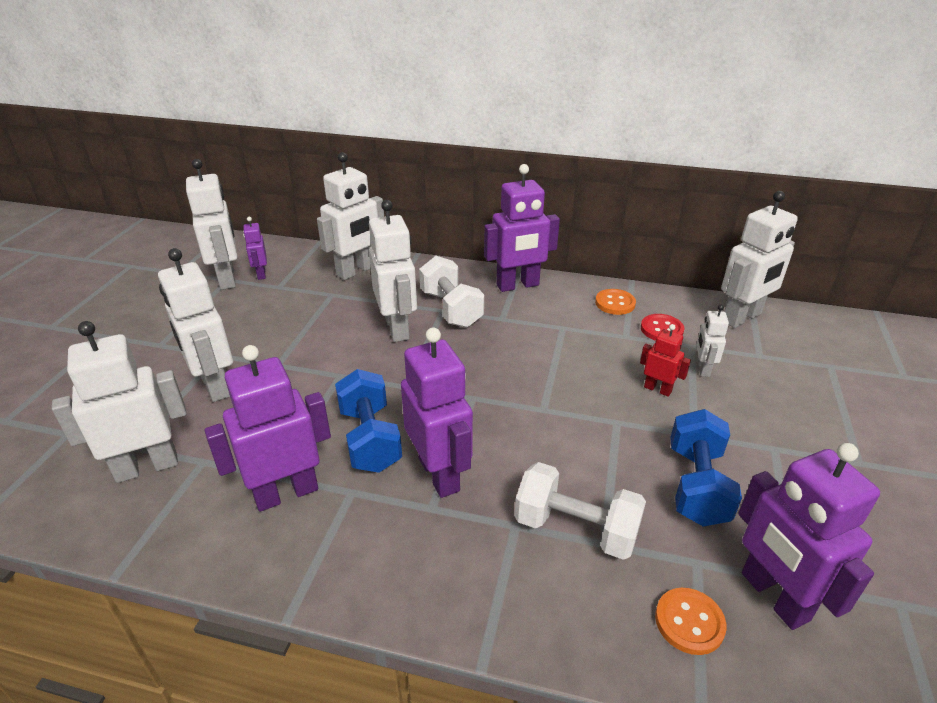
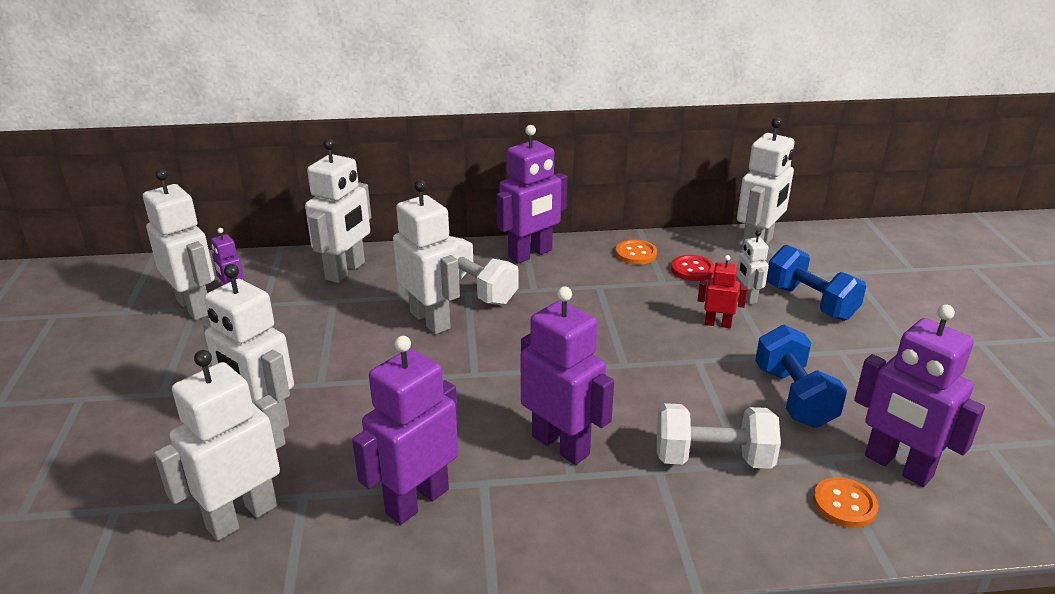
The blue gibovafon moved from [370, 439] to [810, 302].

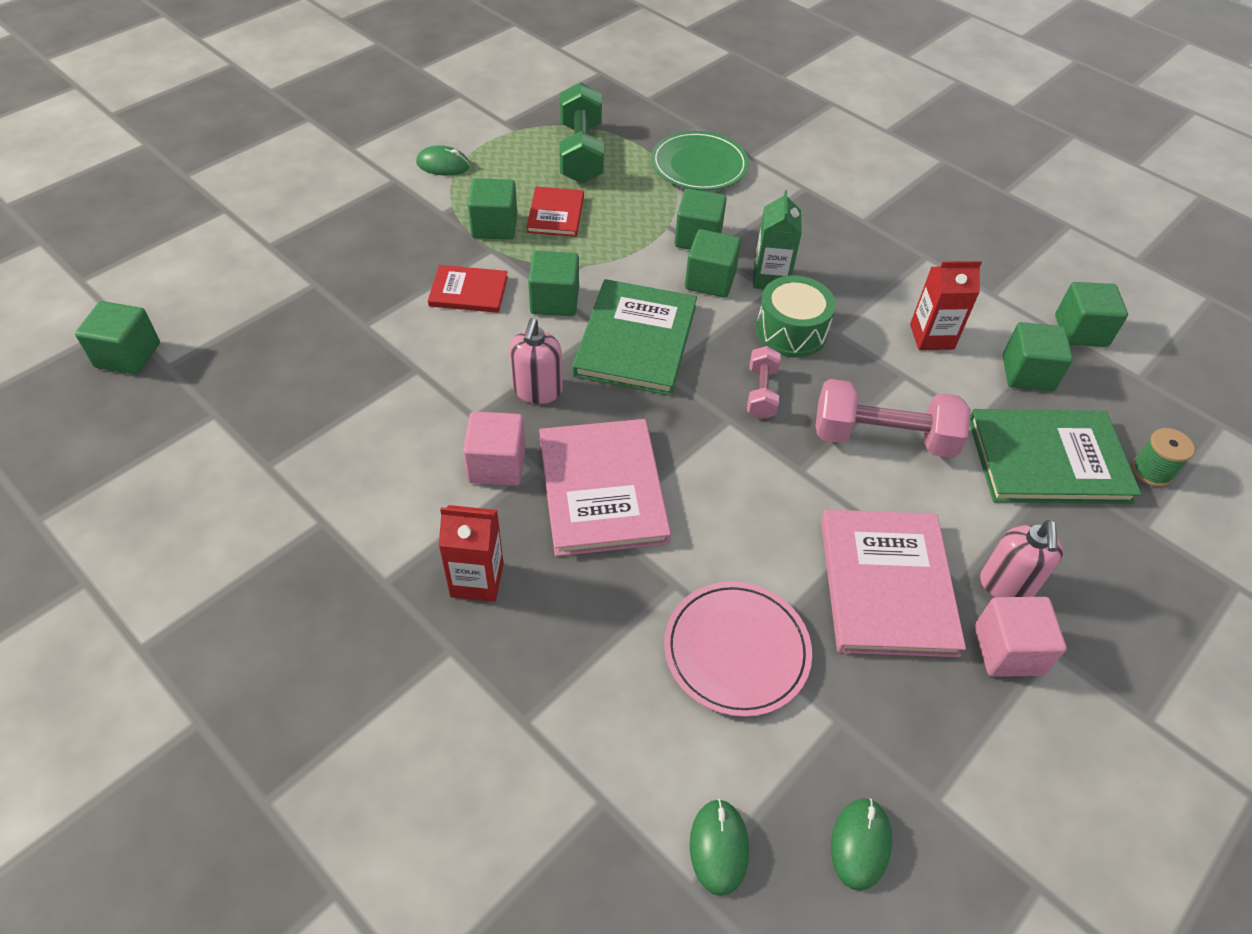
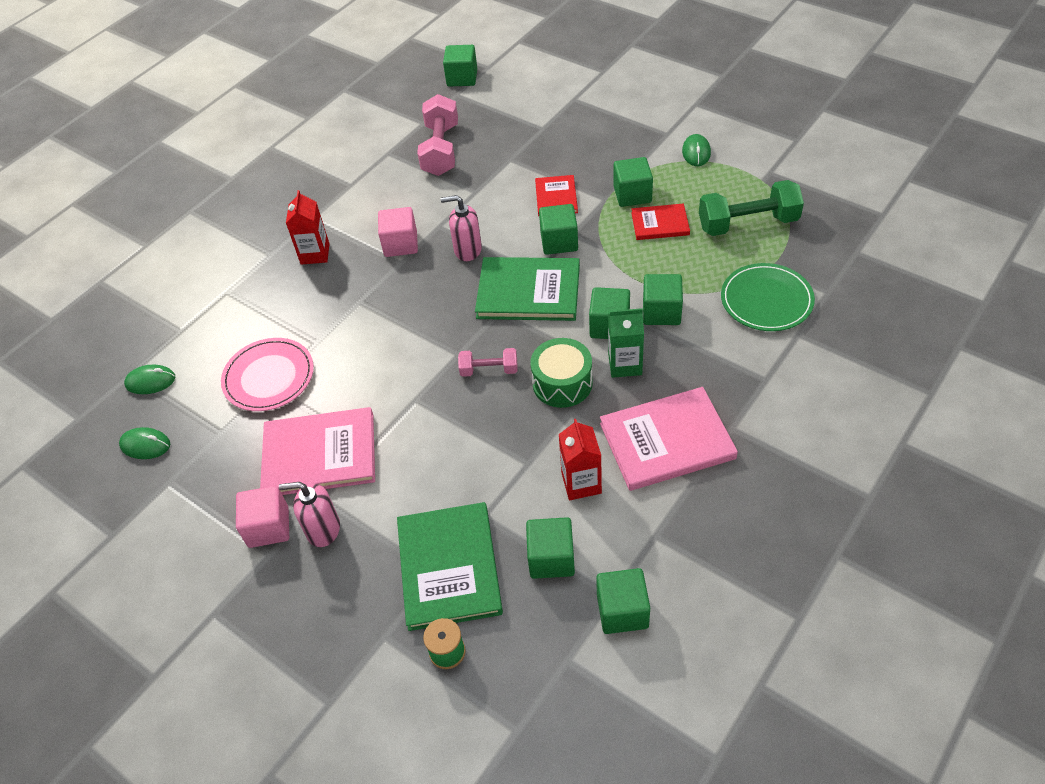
The pink gibovafon moved from [883, 438] to [441, 150]. The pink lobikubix moved from [602, 489] to [667, 441].

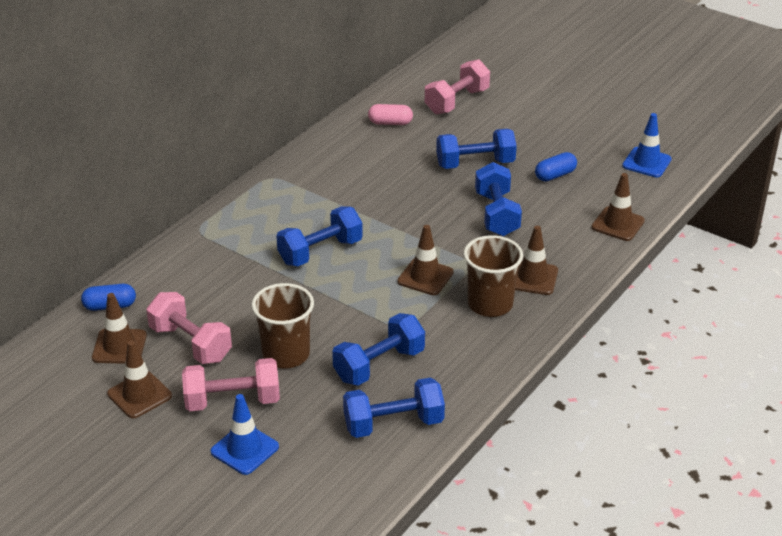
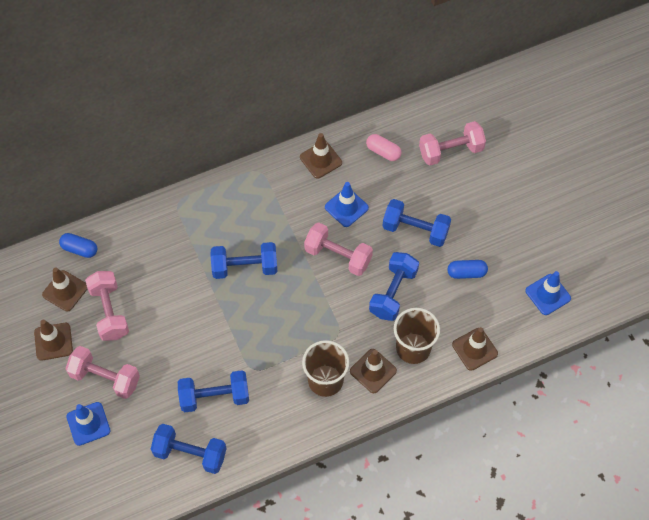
The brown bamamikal moved from [425, 277] to [320, 160]. The pink gibovafon at [338, 256] appeared. The blue bamamikal at [346, 207] appeared. The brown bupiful moved from [286, 354] to [413, 348].

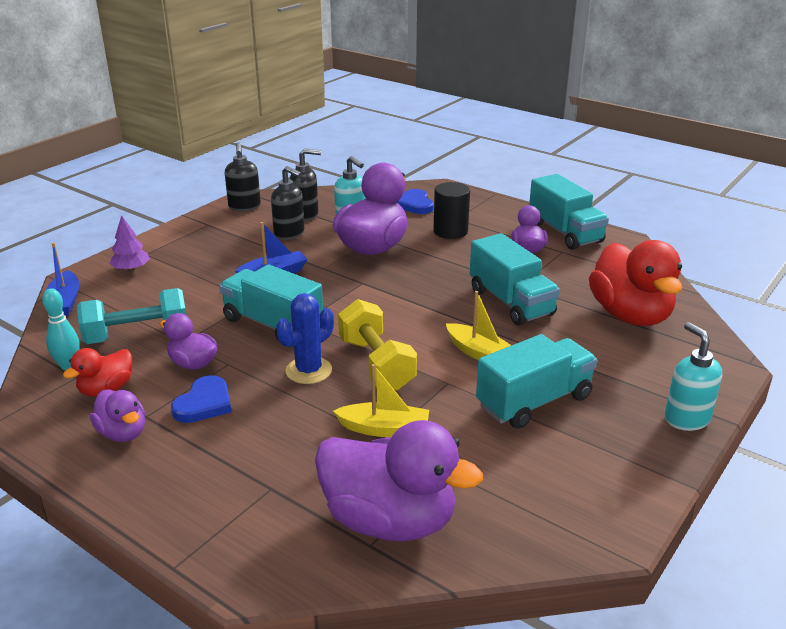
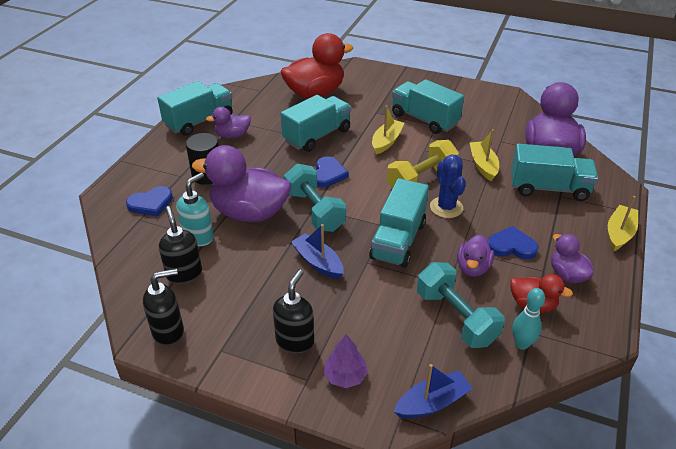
The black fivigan moved from [289, 234] to [295, 340]. The turquoise gibovafon at [314, 211] appeared. The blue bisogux at [328, 174] appeared. The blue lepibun at [308, 371] turned 45 degrees clockwise. The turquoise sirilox at [548, 188] appeared. The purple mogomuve at [123, 433] turned 60 degrees counterclockwise. The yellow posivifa at [619, 233] appeared. The turquoise fivigan at [686, 419] disappeared.

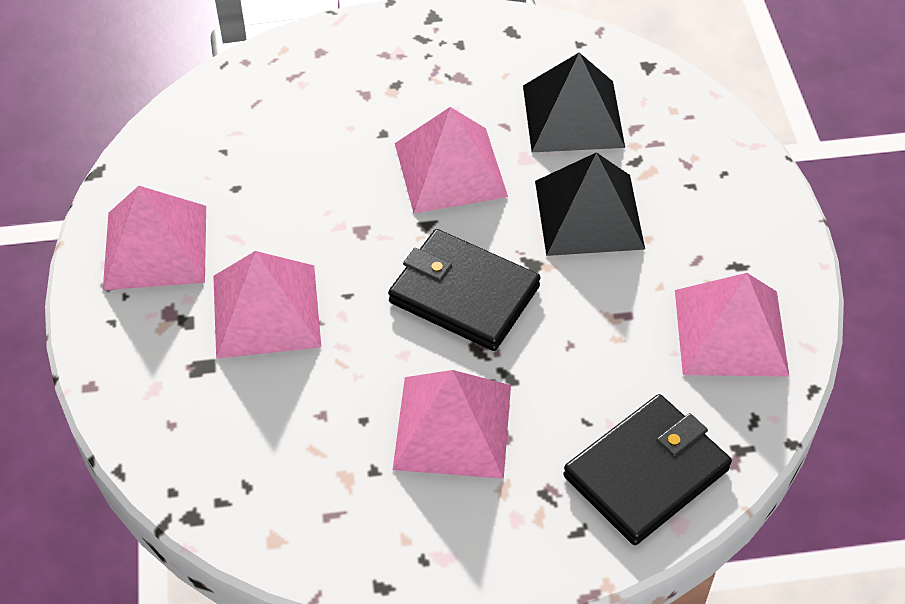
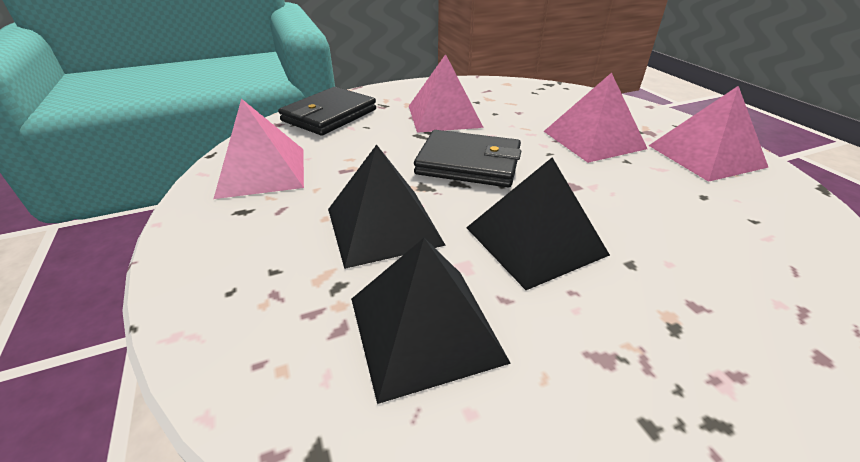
The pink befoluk at [450, 169] became the black befoluk at [534, 240].

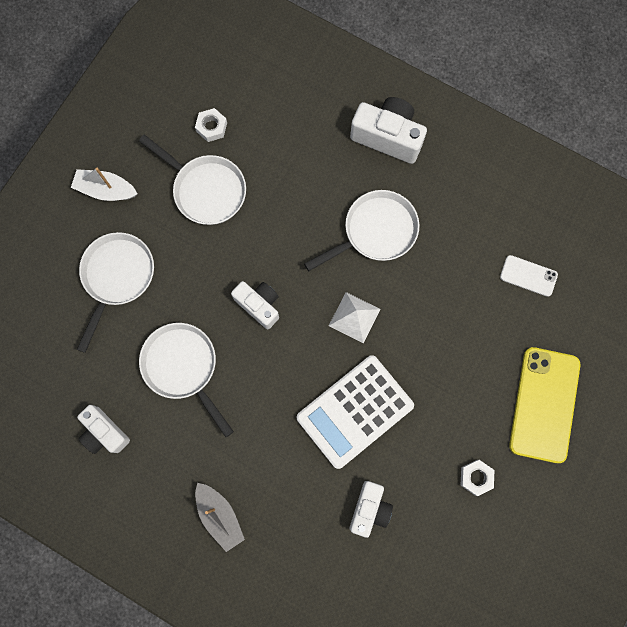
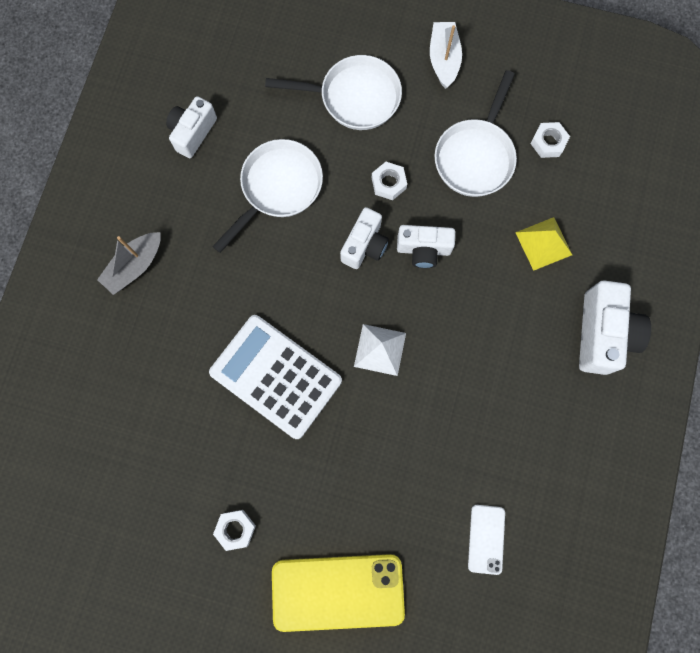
The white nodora at [388, 183] appeared. The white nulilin moved from [369, 509] to [423, 250]. The yellow befoluk at [543, 243] appeared. The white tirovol at [376, 231] disappeared.

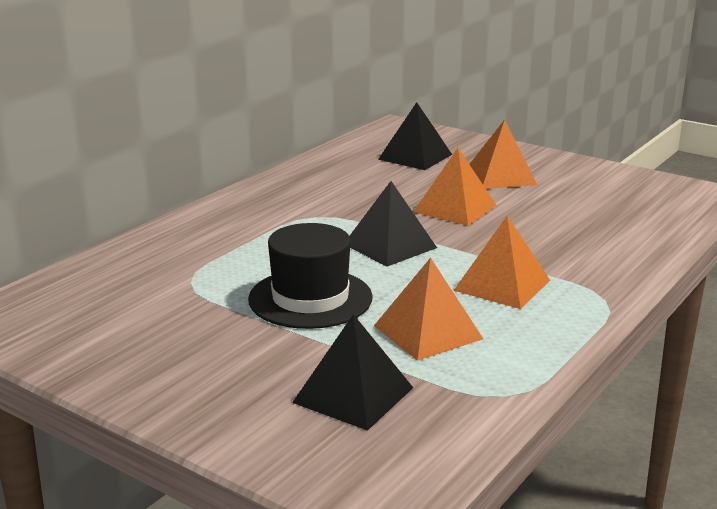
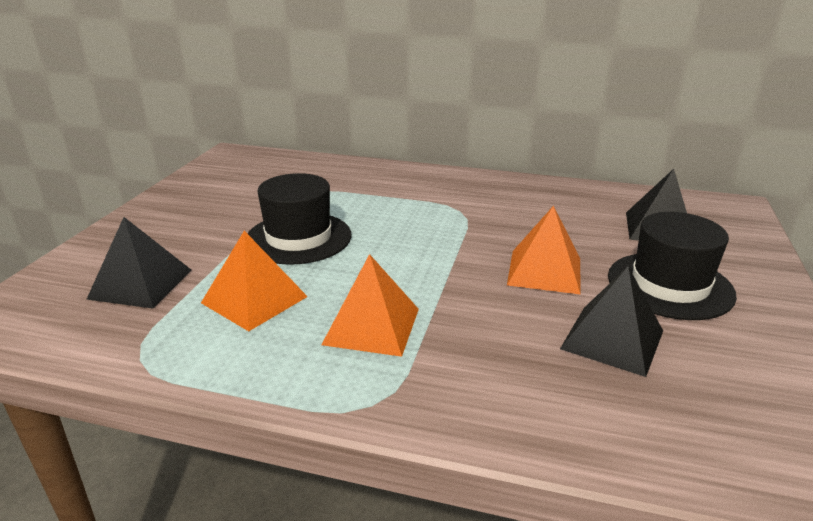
The black befoluk moved from [390, 246] to [612, 339]. The orange befoluk at [500, 176] was replaced by the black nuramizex at [669, 285].

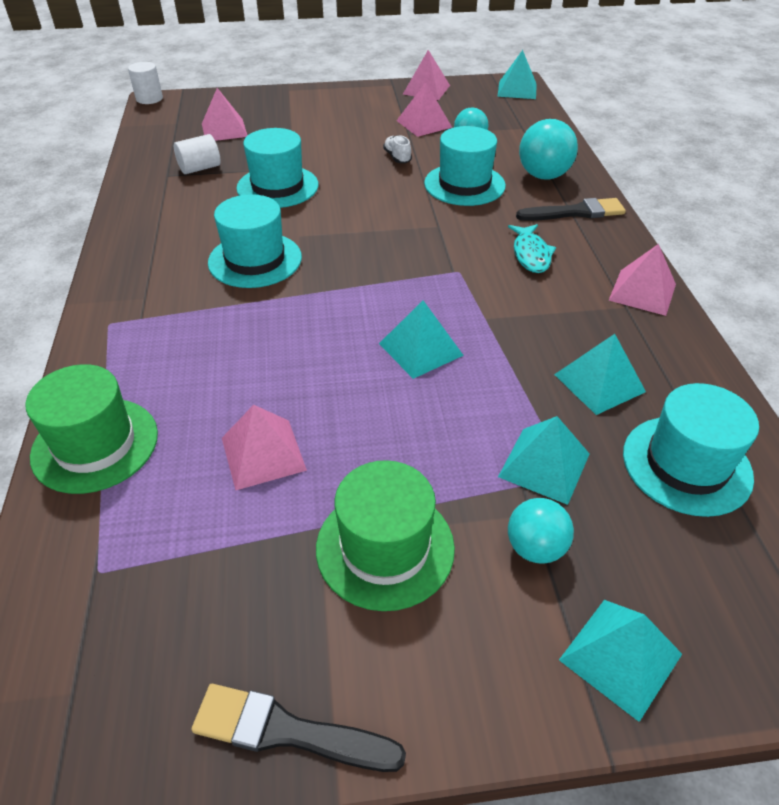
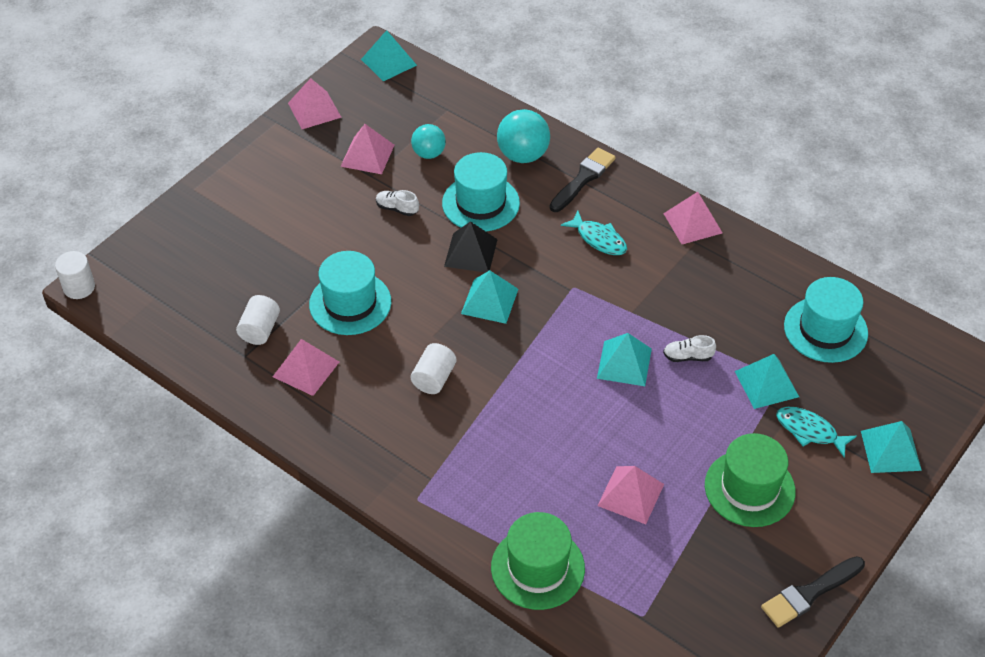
The pink befoluk moved from [224, 130] to [306, 369]. The turquoise nuramizex at [255, 260] was replaced by the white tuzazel at [434, 378]. The black befoluk at [471, 252] appeared. The turquoise befoluk moved from [599, 383] to [489, 301]. The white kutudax at [688, 356] appeared. The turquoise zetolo at [535, 548] was replaced by the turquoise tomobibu at [809, 431].

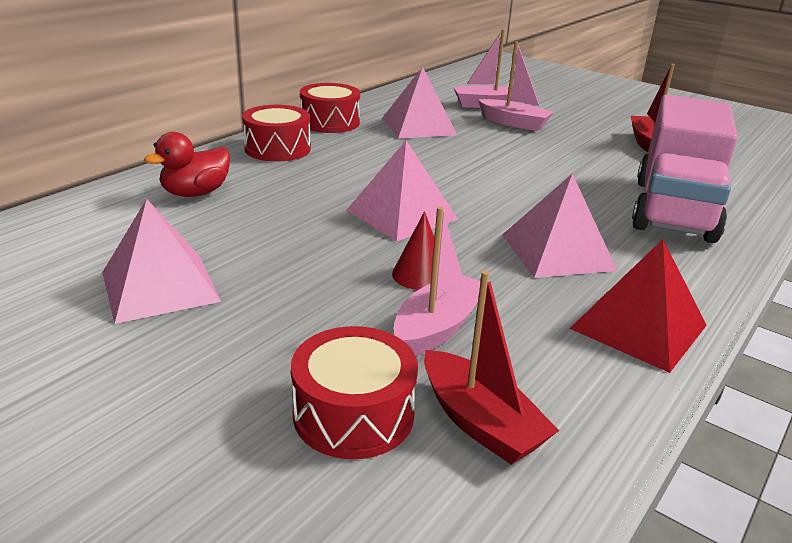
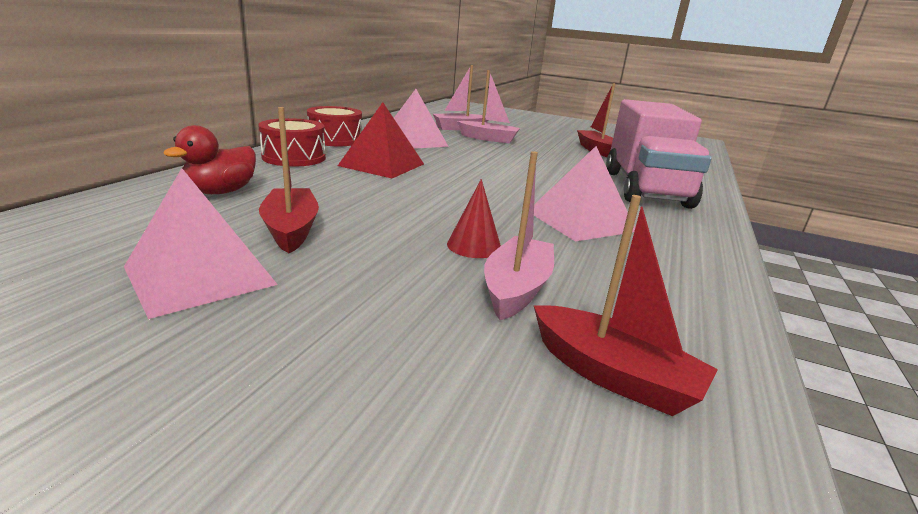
The red posivifa at [291, 230] appeared. The red befoluk moved from [638, 326] to [381, 165]. The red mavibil at [353, 414] disappeared. The pink befoluk at [401, 214] disappeared.

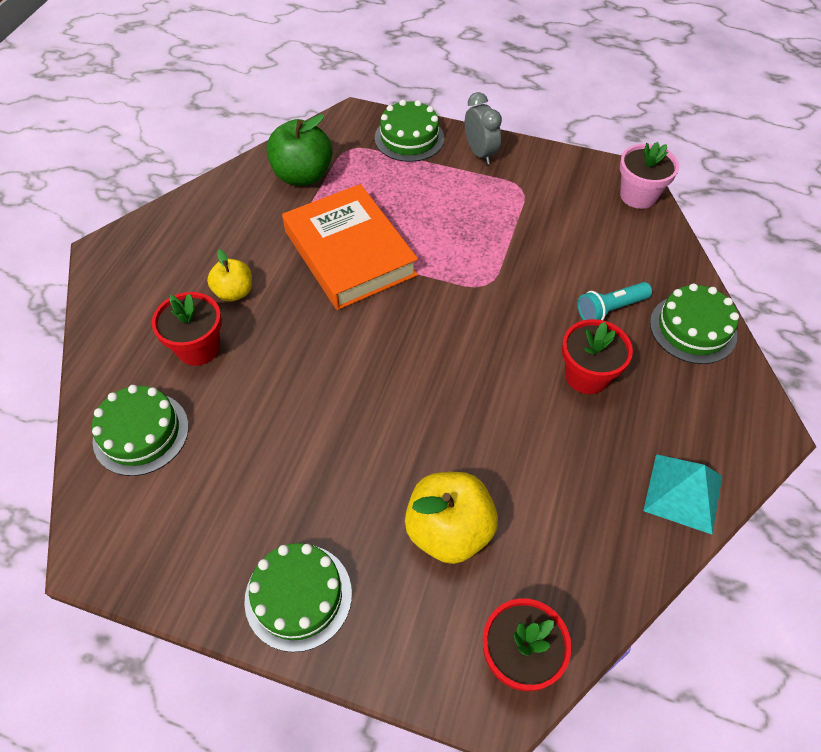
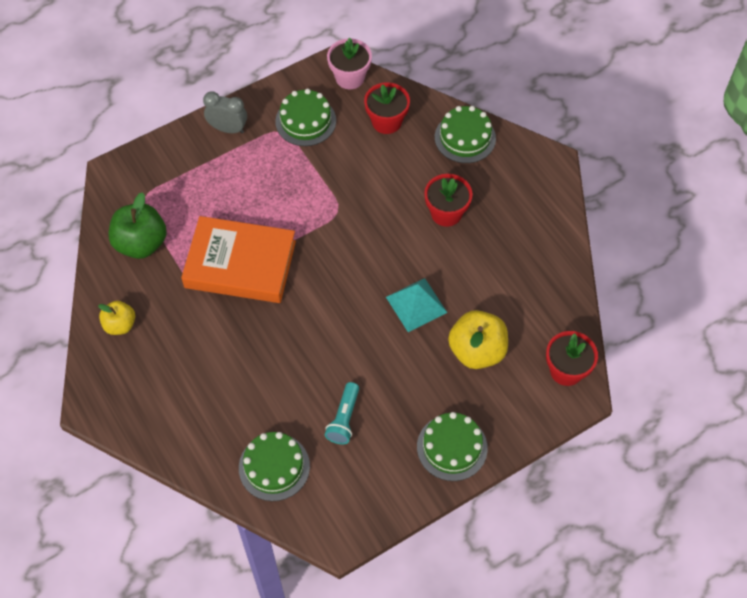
The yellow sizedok moved from [234, 292] to [120, 325]. The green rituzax moved from [409, 138] to [305, 121]. The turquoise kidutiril moved from [610, 309] to [344, 419]. The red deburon moved from [198, 348] to [386, 122]. The turquoise befoluk moved from [683, 493] to [416, 304].

